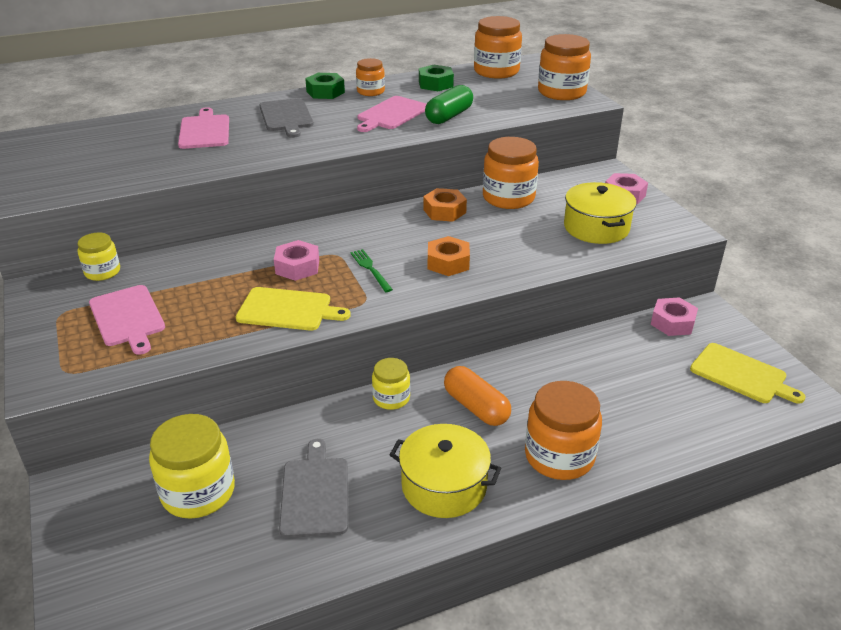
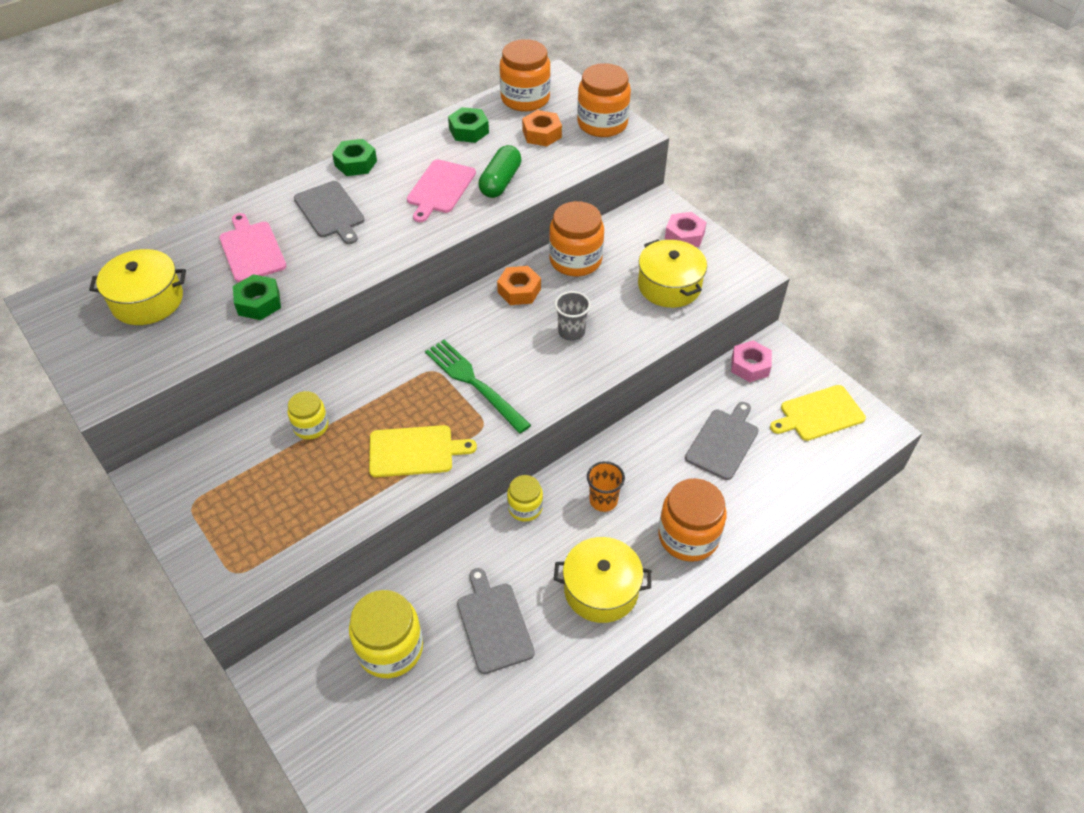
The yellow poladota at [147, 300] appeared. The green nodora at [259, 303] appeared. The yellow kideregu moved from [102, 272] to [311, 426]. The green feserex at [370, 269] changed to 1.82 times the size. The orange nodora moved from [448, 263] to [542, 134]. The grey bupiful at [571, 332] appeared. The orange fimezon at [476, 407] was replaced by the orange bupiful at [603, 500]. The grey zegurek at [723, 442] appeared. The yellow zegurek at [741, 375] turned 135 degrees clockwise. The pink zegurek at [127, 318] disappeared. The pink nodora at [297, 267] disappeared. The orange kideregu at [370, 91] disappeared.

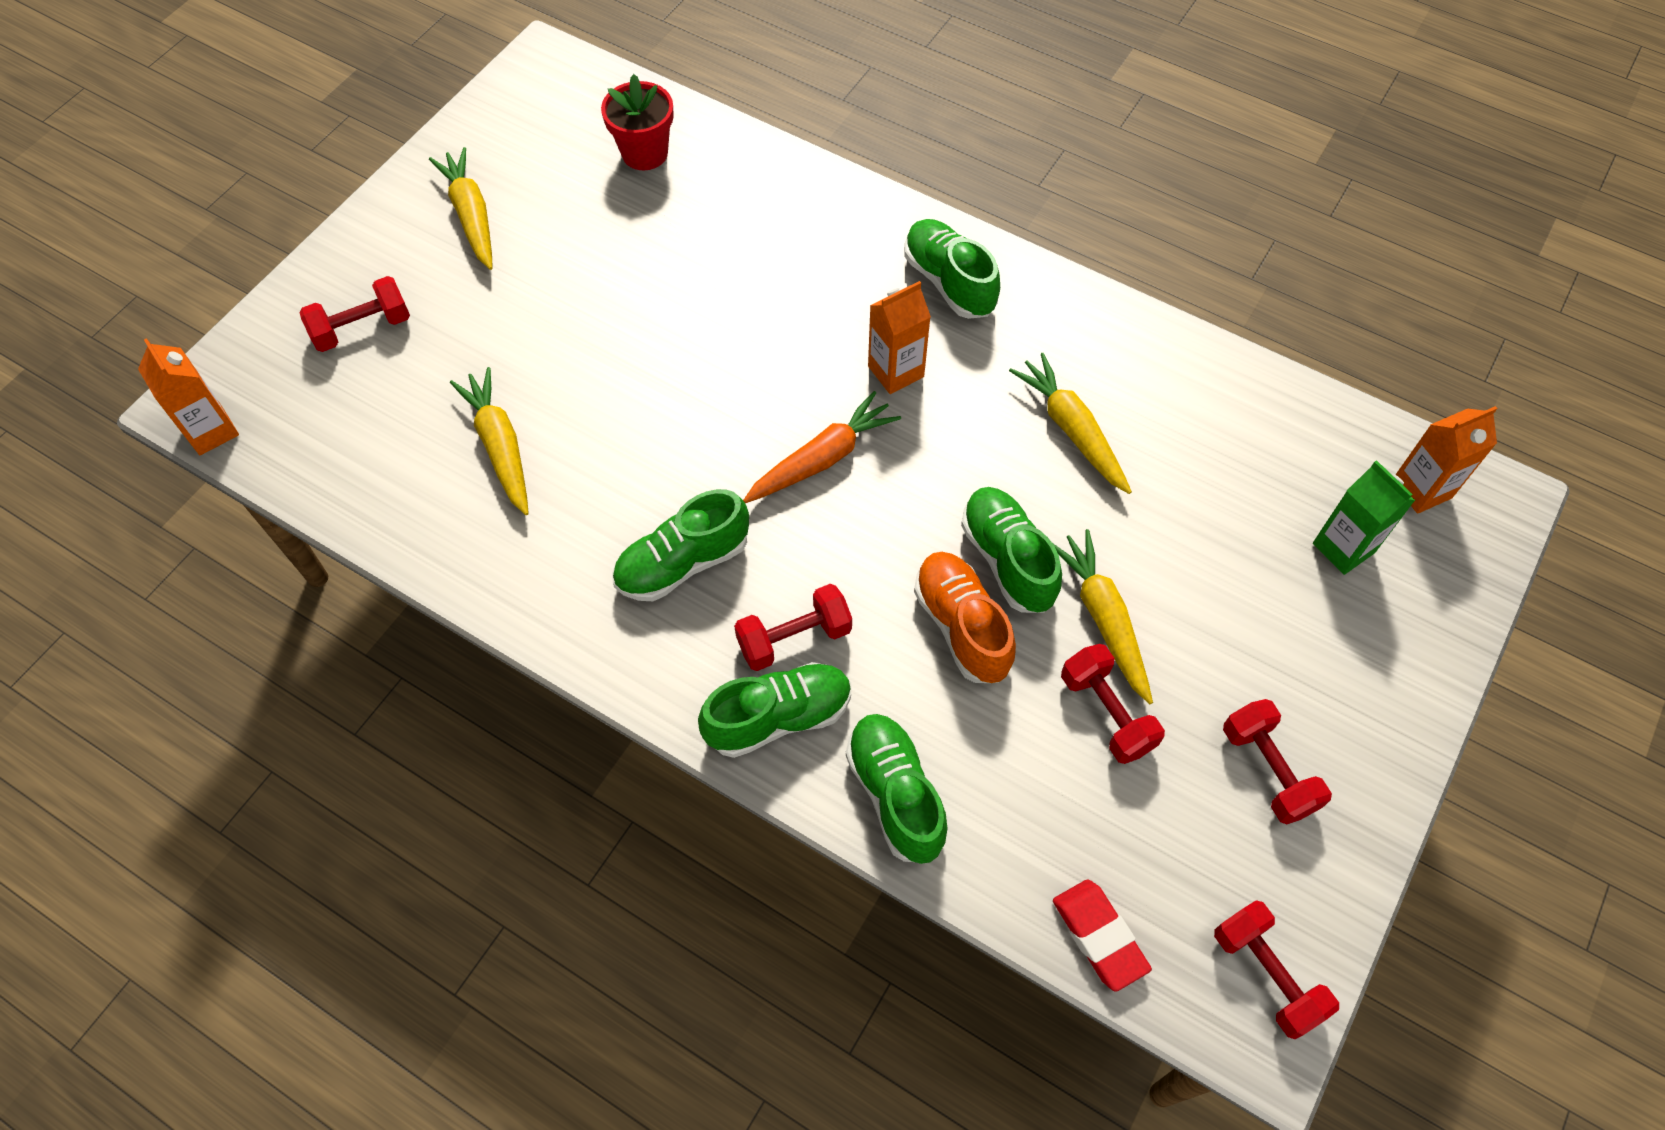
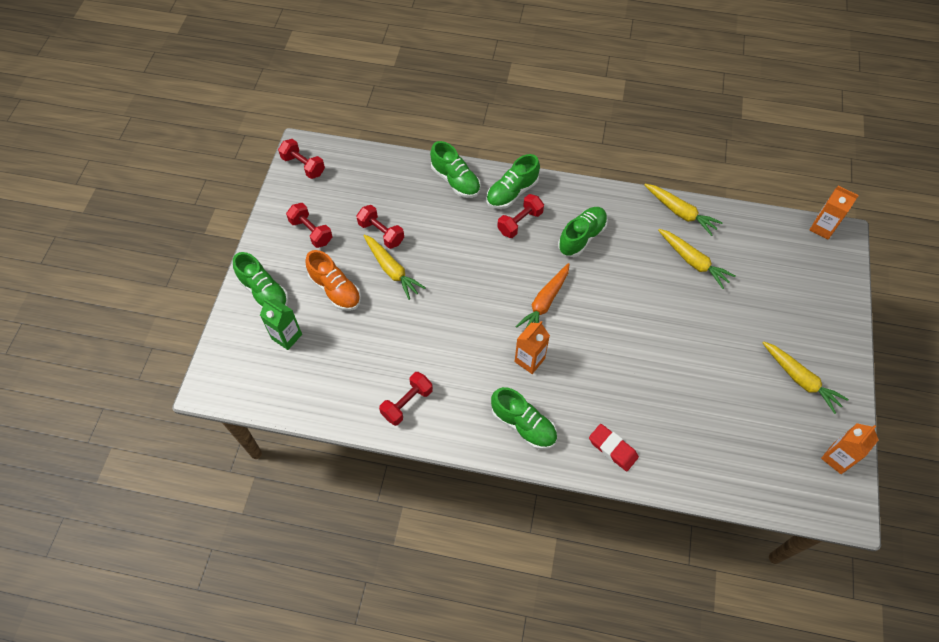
The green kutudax moved from [1007, 560] to [264, 292]. The orange kutudax moved from [962, 626] to [335, 290]. The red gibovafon moved from [362, 328] to [407, 403]. The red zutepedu moved from [1099, 936] to [612, 448]. The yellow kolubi moved from [1071, 429] to [680, 212]. The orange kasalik moved from [1421, 489] to [837, 458]. The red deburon at [645, 153] disappeared.

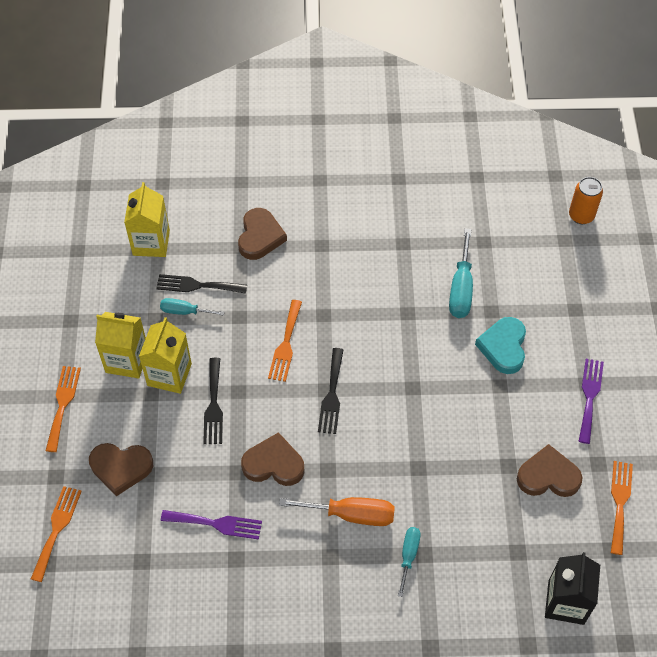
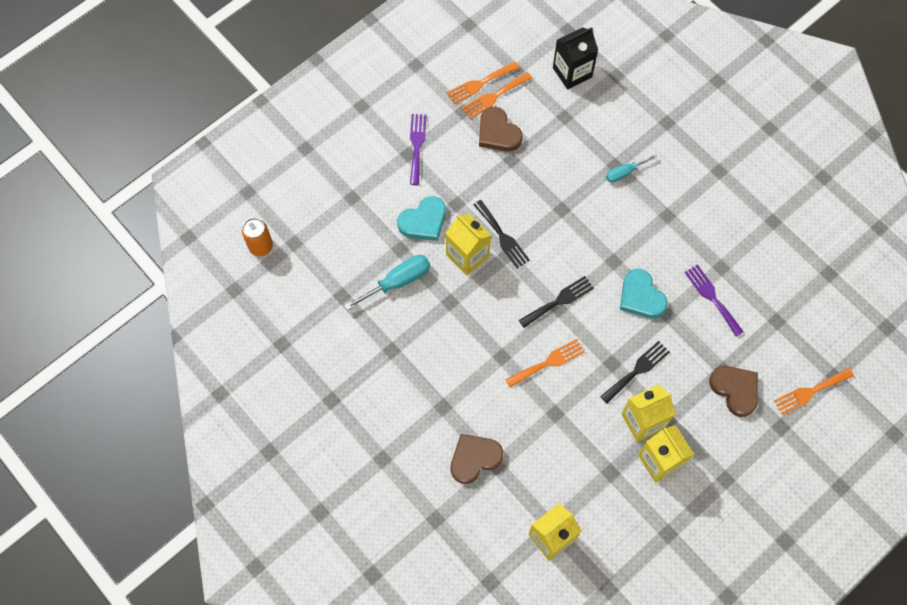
The purple feserex at [589, 397] turned 120 degrees clockwise. The yellow kasalik at [467, 255] appeared. The orange feserex moved from [63, 404] to [494, 96]. The black feserex moved from [197, 285] to [502, 236]. The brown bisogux at [273, 464] became the turquoise bisogux at [641, 297]. The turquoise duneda at [184, 311] disappeared. The orange duneda at [351, 514] disappeared.

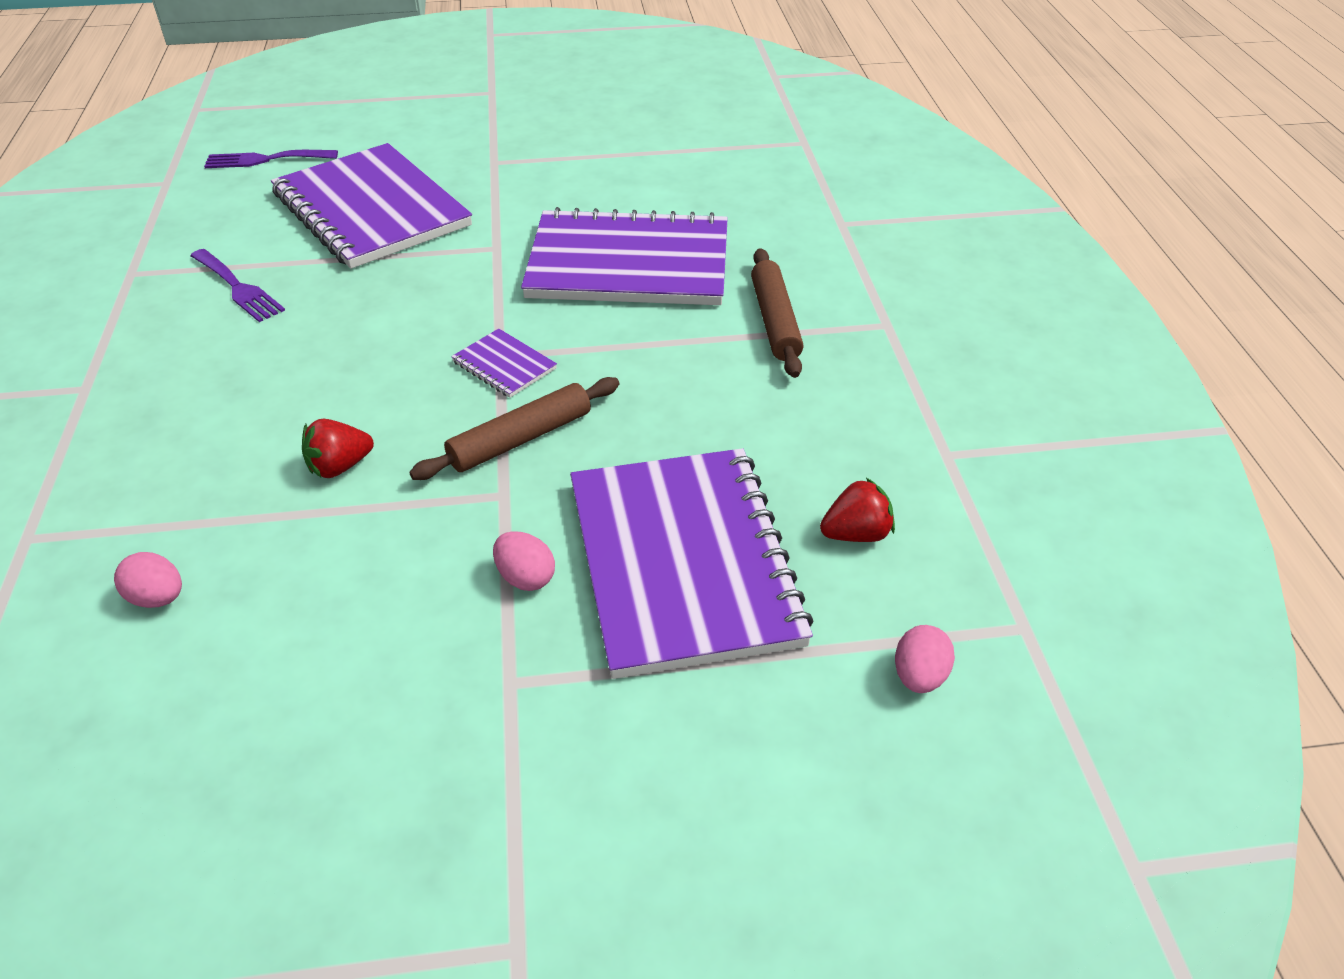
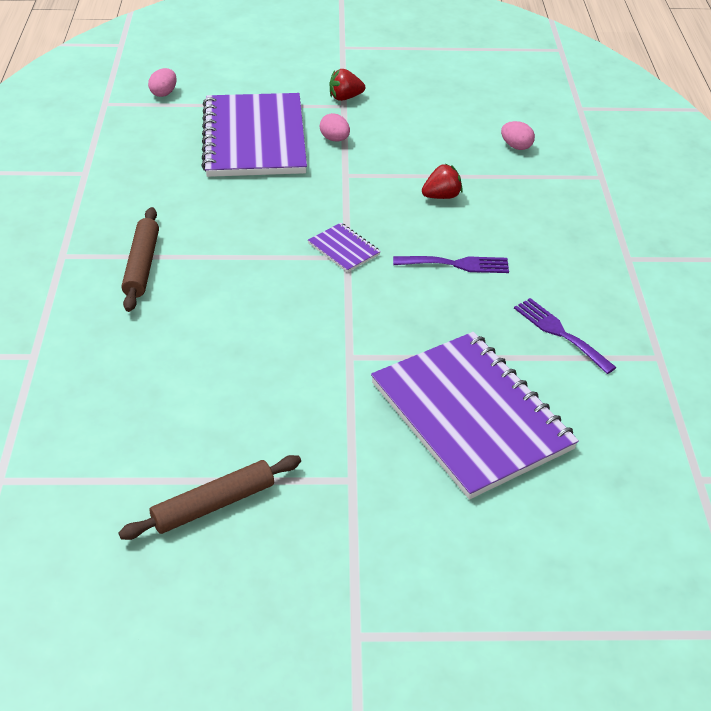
The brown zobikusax moved from [521, 439] to [213, 504]. The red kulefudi moved from [856, 534] to [345, 97]. The purple feserex moved from [265, 160] to [457, 264]. The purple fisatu at [629, 264] disappeared.

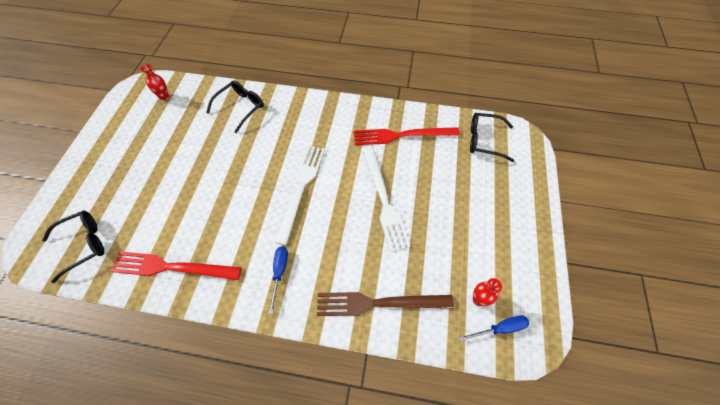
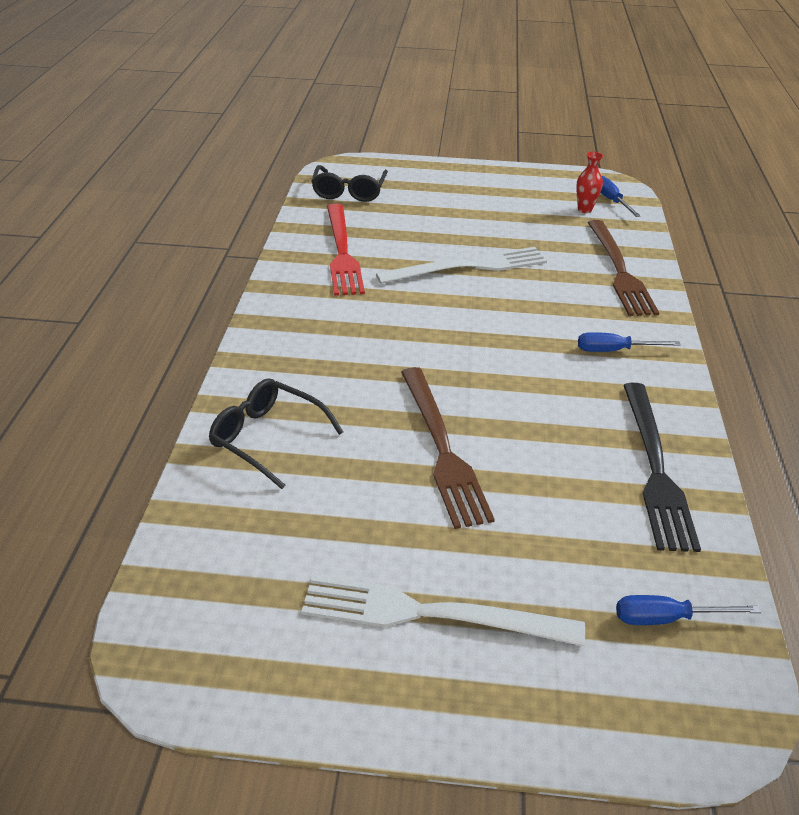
The white feserex moved from [301, 188] to [430, 613]. The brown feserex at [442, 448] appeared. The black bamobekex at [83, 245] was replaced by the blue duneda at [667, 618]. The red feserex at [172, 267] became the black feserex at [655, 468]. The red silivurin at [164, 97] disappeared.

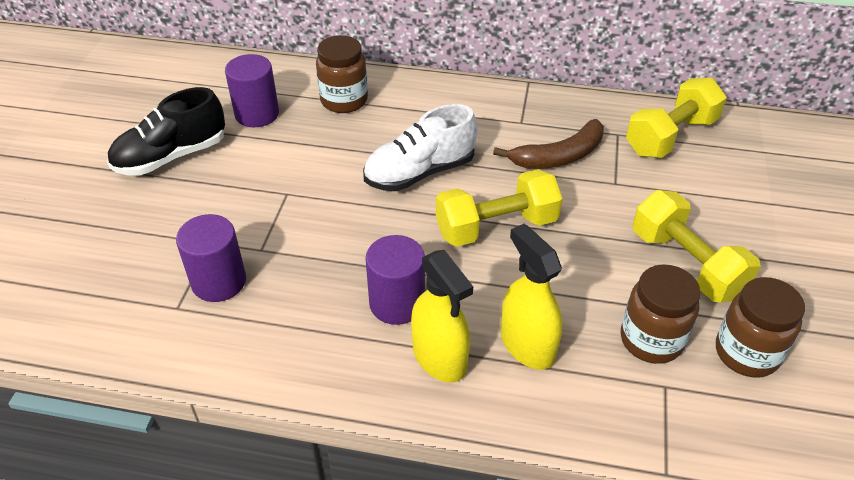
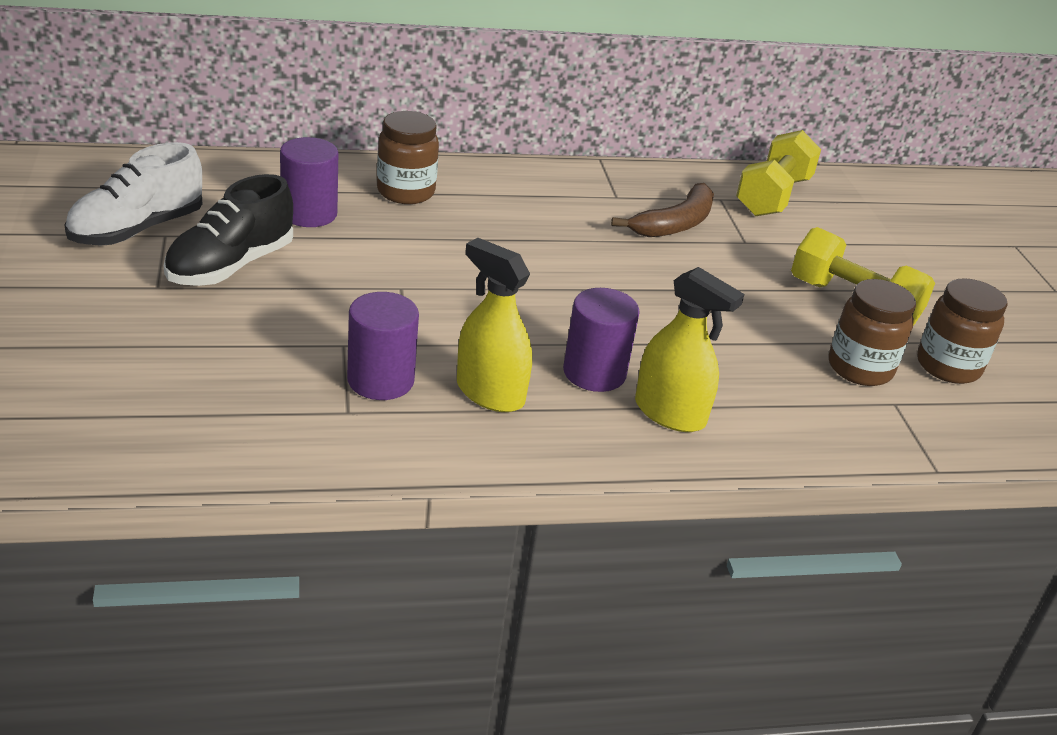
The white kutudax moved from [420, 172] to [137, 229]. The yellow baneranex moved from [527, 345] to [490, 393]. The yellow gibovafon at [496, 226] disappeared.

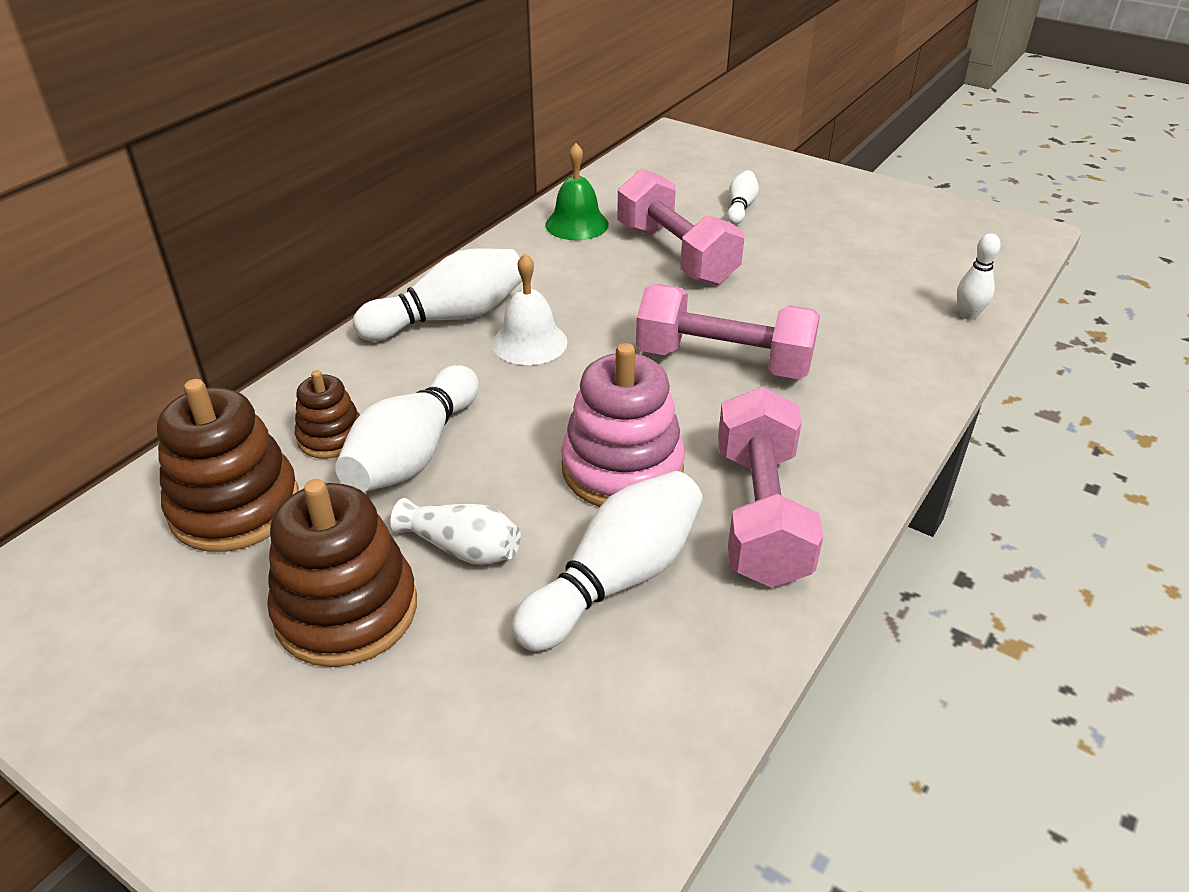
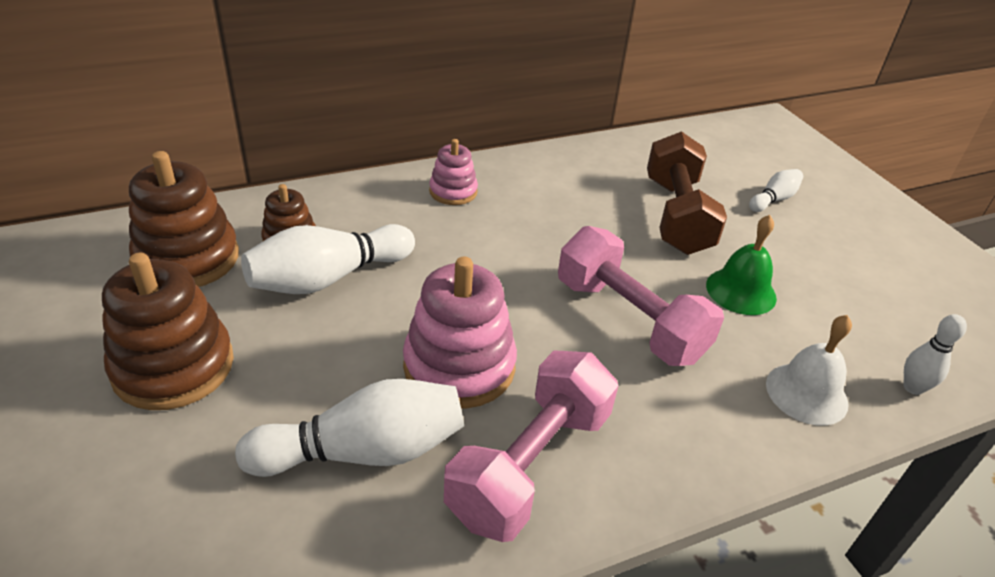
The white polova at [449, 318] was replaced by the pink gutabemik at [453, 192]. The pink gibovafon at [676, 254] became the brown gibovafon at [677, 216]. The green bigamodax moved from [577, 224] to [741, 291]. The white bigamodax moved from [529, 342] to [806, 393]. The white silivurin at [462, 548] disappeared.

